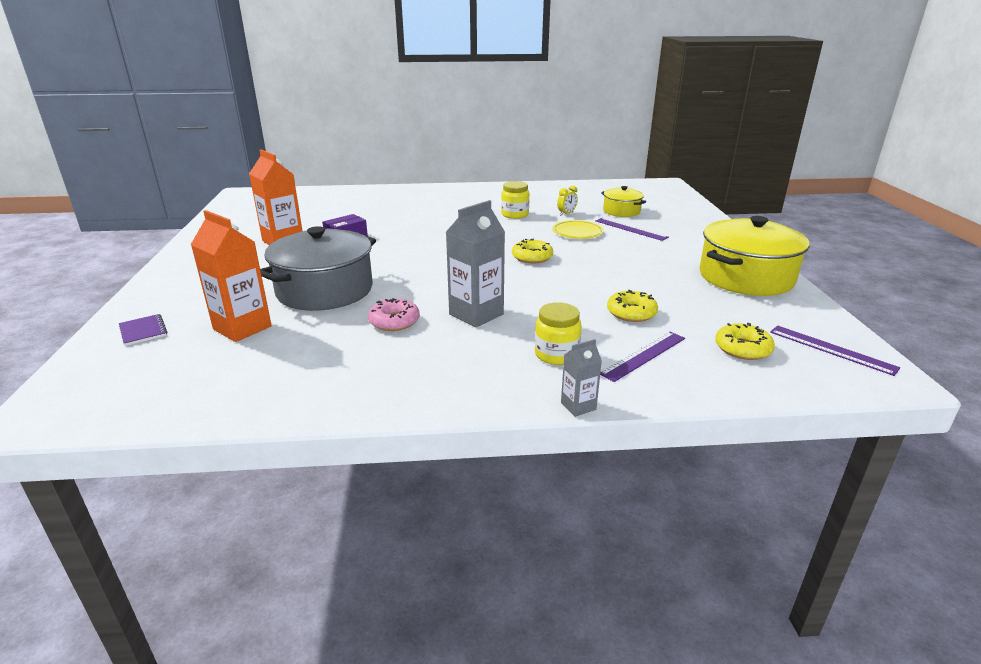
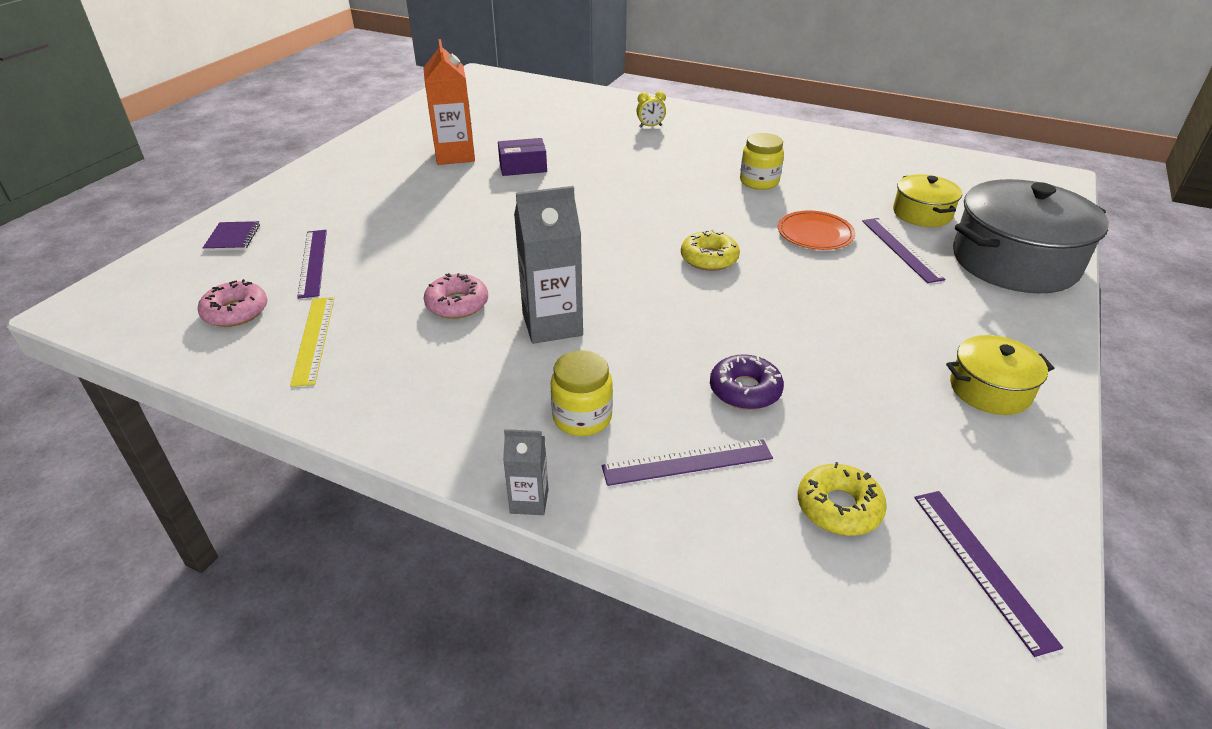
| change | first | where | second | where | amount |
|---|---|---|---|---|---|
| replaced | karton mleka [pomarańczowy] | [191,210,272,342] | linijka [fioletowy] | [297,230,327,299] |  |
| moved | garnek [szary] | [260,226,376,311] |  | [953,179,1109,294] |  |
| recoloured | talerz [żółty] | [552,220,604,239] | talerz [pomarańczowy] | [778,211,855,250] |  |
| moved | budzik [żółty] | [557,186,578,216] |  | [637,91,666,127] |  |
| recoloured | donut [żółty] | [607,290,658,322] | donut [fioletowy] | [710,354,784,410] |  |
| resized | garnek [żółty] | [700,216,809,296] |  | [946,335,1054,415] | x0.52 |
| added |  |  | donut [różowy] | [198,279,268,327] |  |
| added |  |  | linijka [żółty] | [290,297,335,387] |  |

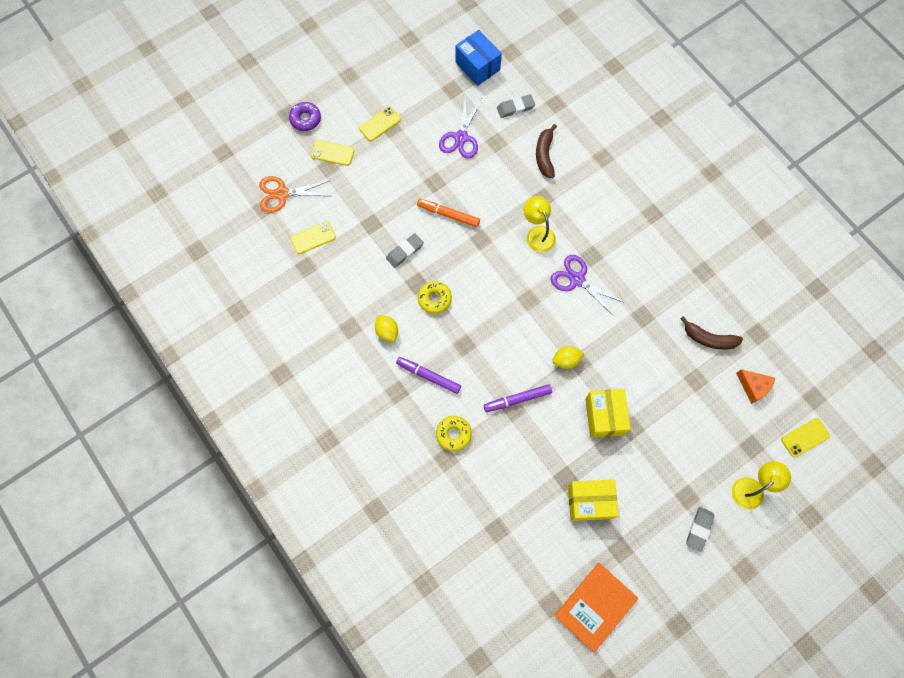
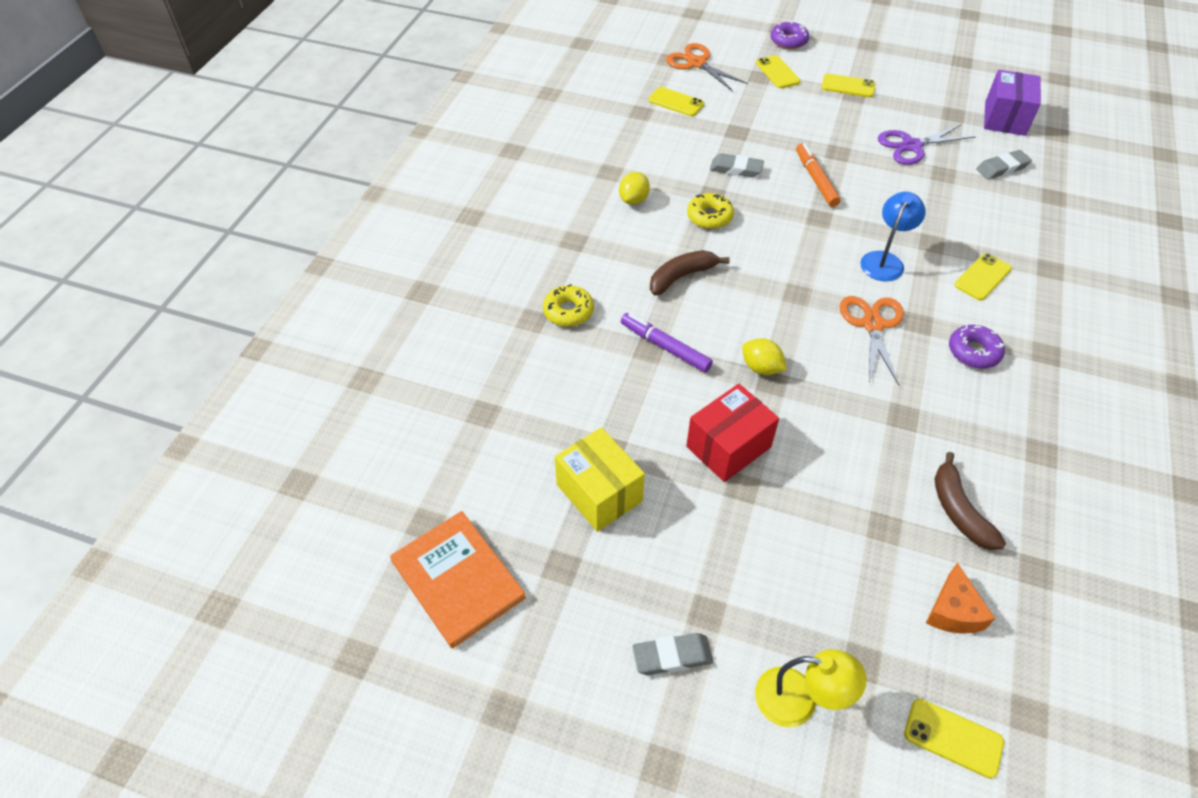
| change | first | where | second | where | amount |
|---|---|---|---|---|---|
| removed | flamaster [fioletowy] | [396,357,461,394] |  |  |  |
| recoloured | pudełko [niebieski] | [455,30,502,86] | pudełko [fioletowy] | [984,70,1041,136] |  |
| turned | gumka do mazania [szary] | [497,94,535,118] |  | [976,150,1032,180] | 60 degrees counterclockwise |
| recoloured | lampka [żółty] | [524,196,556,252] | lampka [niebieski] | [861,192,926,281] |  |
| moved | banan [brązowy] | [536,124,557,178] |  | [650,250,730,296] |  |
| recoloured | nożyczki [fioletowy] | [550,255,623,316] | nożyczki [pomarańczowy] | [840,296,904,385] |  |
| turned | książka [pomarańczowy] | [554,563,638,652] |  | [390,511,526,648] | 45 degrees clockwise |
| recoloured | pudełko [żółty] | [585,389,630,438] | pudełko [czerwony] | [686,384,779,482] |  |
| added |  |  | donut [fioletowy] | [949,325,1005,369] |  |
| added |  |  | telefon [żółty] | [954,253,1012,300] |  |

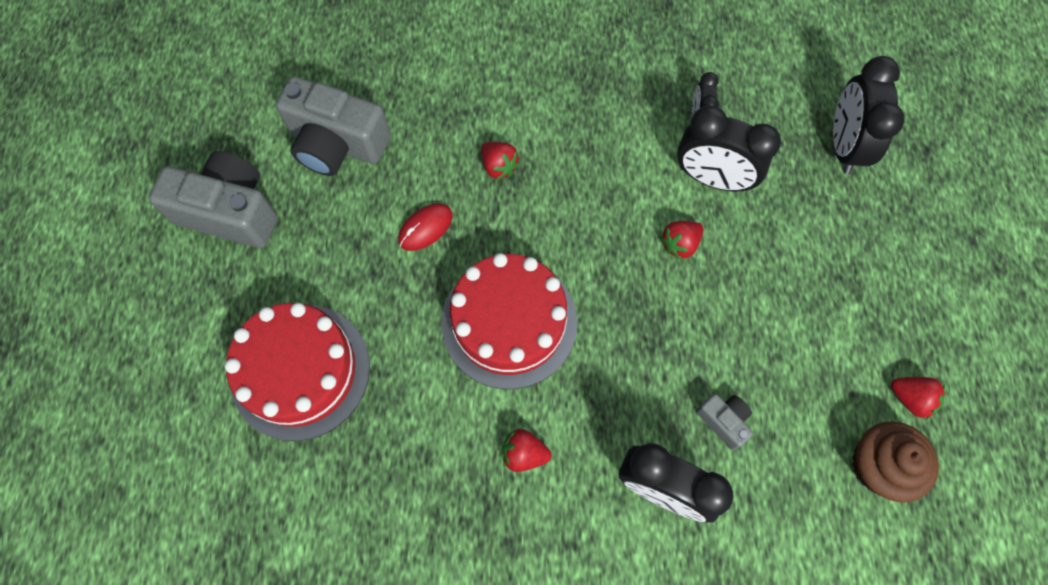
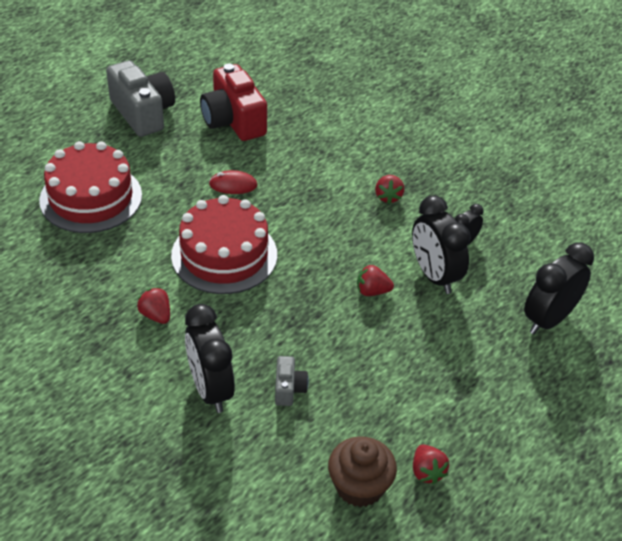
| change | first | where | second | where | amount |
|---|---|---|---|---|---|
| recoloured | aparat fotograficzny [szary] | [276,76,391,176] | aparat fotograficzny [czerwony] | [200,63,267,141] |  |
| moved | truskawka [czerwony] | [481,142,520,180] |  | [375,175,405,204] |  |

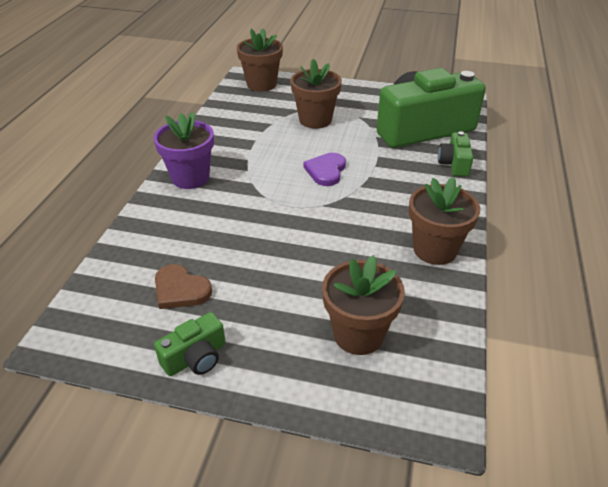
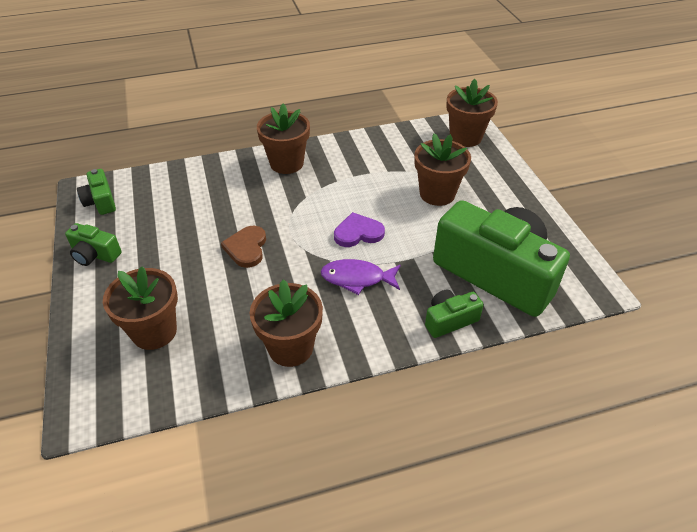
| change | first | where | second | where | amount |
|---|---|---|---|---|---|
| recoloured | doniczka [fioletowy] | [153,112,214,189] | doniczka [brązowy] | [257,104,310,174] |  |
| moved | serce [brązowy] | [155,264,212,309] |  | [221,226,266,268] |  |
| added |  |  | aparat fotograficzny [zielony] | [77,169,116,215] |  |
| added |  |  | ryba [fioletowy] | [321,259,401,295] |  |

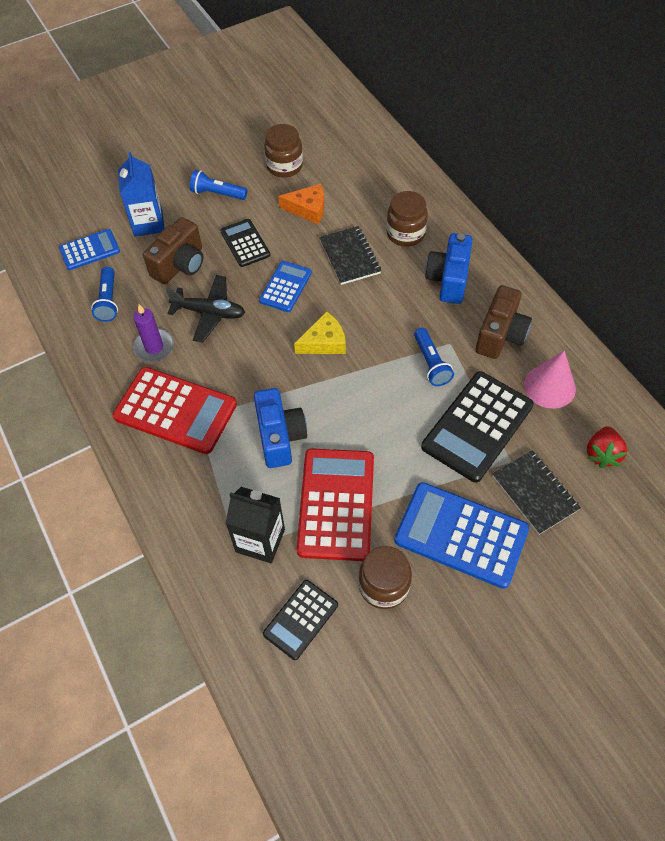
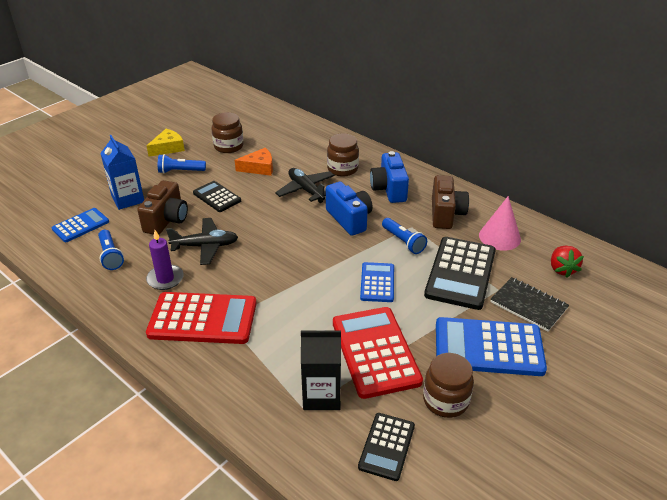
| change | first | where | second | where | amount |
|---|---|---|---|---|---|
| moved | aparat fotograficzny [niebieski] | [254,388,307,468] |  | [326,182,373,236] |  |
| moved | kalkulator [niebieski] | [259,261,312,312] |  | [360,262,394,302] |  |
| moved | ser [żółty] | [294,311,346,354] |  | [147,129,185,157] |  |
| replaced | zeszyt [czarny] | [319,226,381,285] | samolot [czarny] | [275,168,335,203] |  |

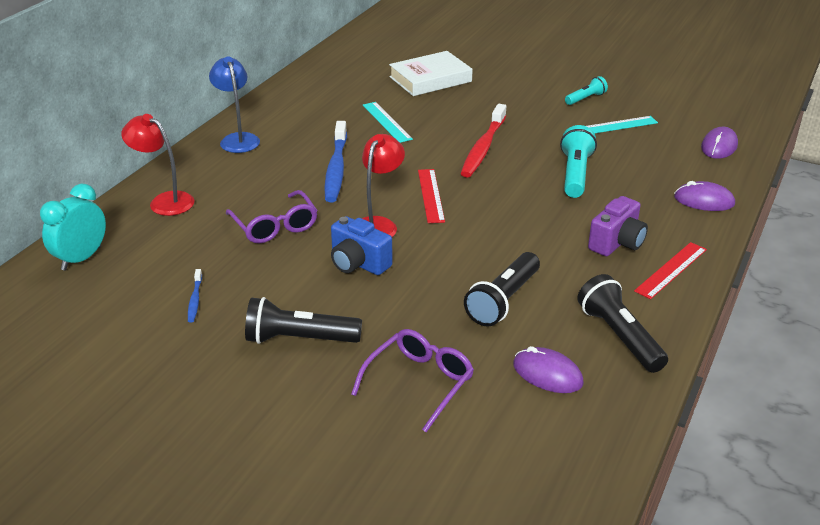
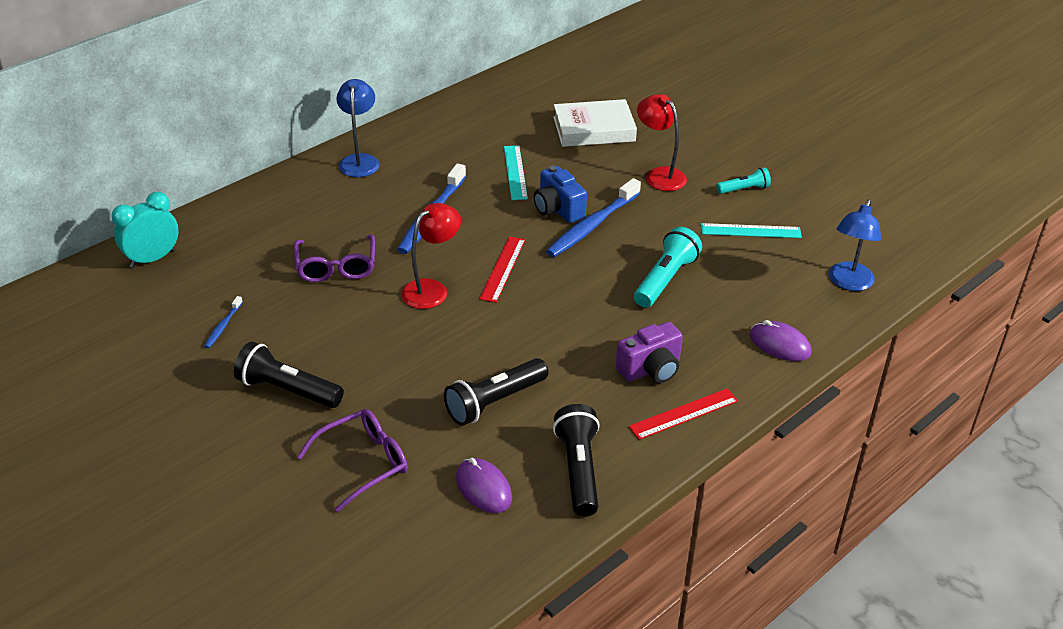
| change | first | where | second | where | amount |
|---|---|---|---|---|---|
| moved | lampka [czerwony] | [121,114,195,216] |  | [637,94,687,191] |  |
| moved | aparat fotograficzny [niebieski] | [331,216,393,275] |  | [534,166,587,223] |  |
| recoloured | szczoteczka do zębów [czerwony] | [460,104,506,178] | szczoteczka do zębów [niebieski] | [546,178,641,257] |  |
| replaced | myszka [fioletowy] | [701,127,738,159] | lampka [niebieski] | [829,200,881,291] |  |

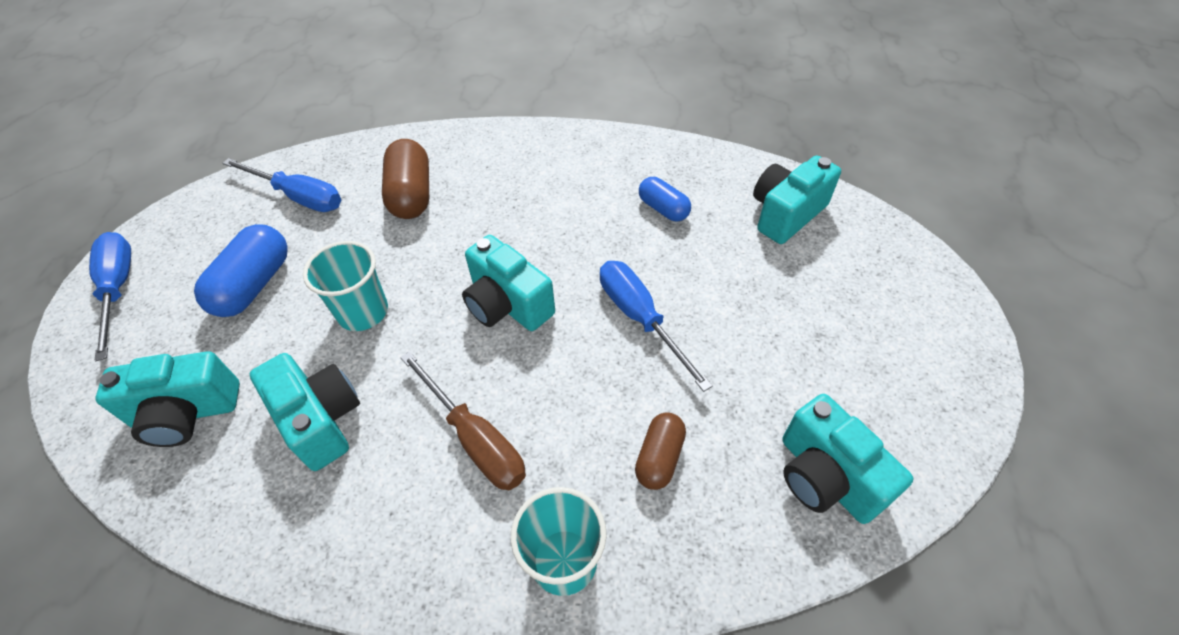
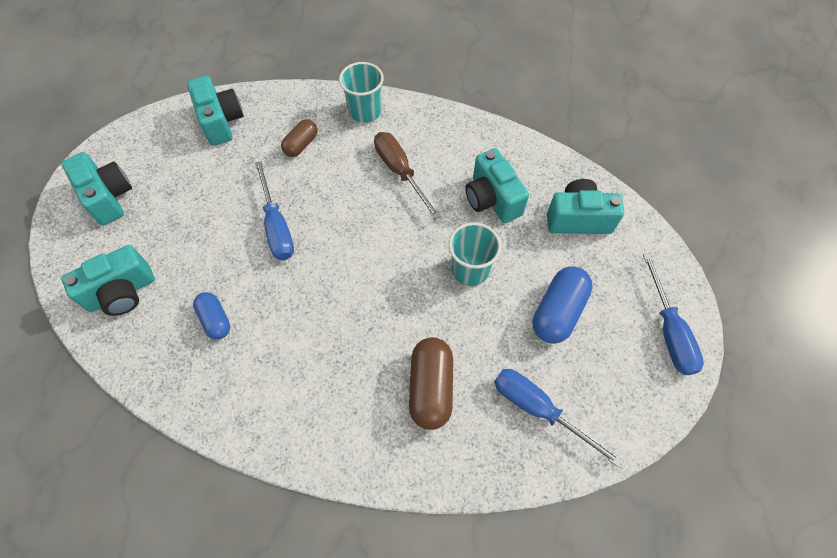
| change | first | where | second | where | amount |
|---|---|---|---|---|---|
| moved | aparat fotograficzny [turkusowy] | [462,235,555,331] |  | [61,152,132,225] |  |

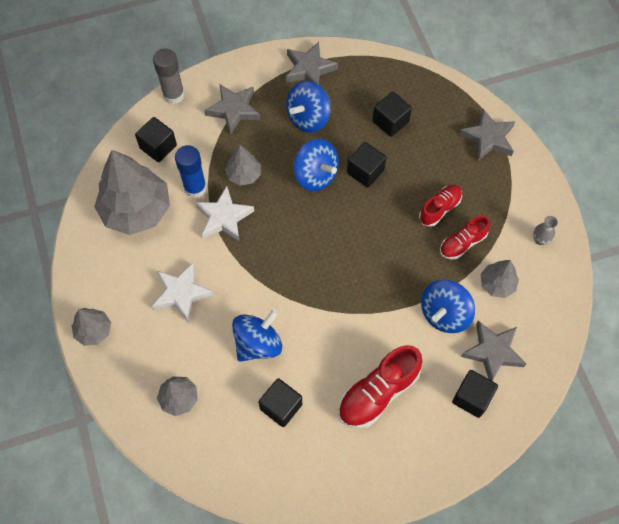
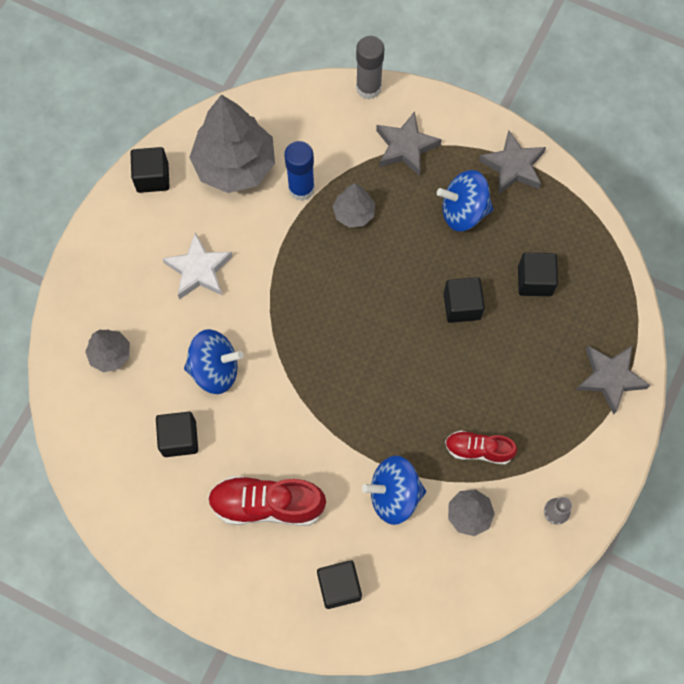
| change | first | where | second | where | amount |
|---|---|---|---|---|---|
| removed | drzewko [szary] | [72,308,111,346] |  |  |  |
| moved | sześcian [czarny] | [135,117,177,162] |  | [131,147,170,193] |  |
| removed | gwiazda [biały] | [195,186,254,242] |  |  |  |
| removed | bączek [niebieski] | [294,138,339,191] |  |  |  |
| removed | but [czerwony] | [419,185,462,227] |  |  |  |
| removed | gwiazda [szary] | [461,321,526,381] |  |  |  |

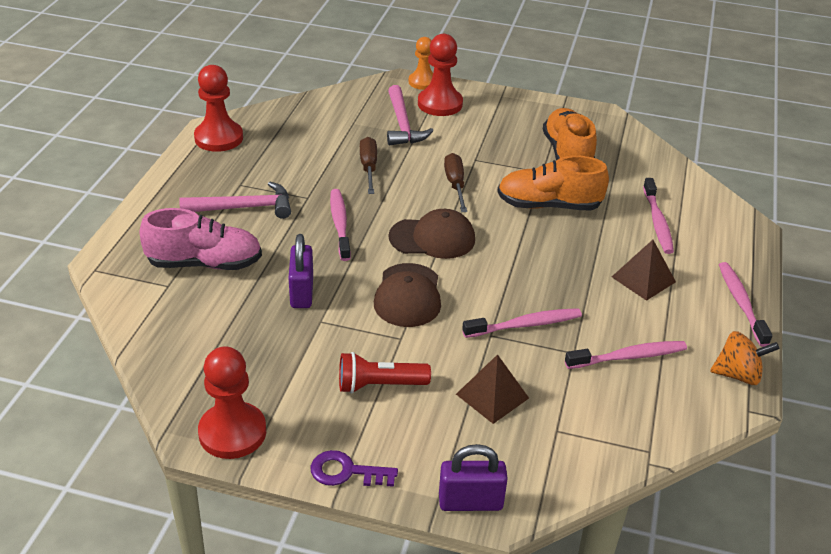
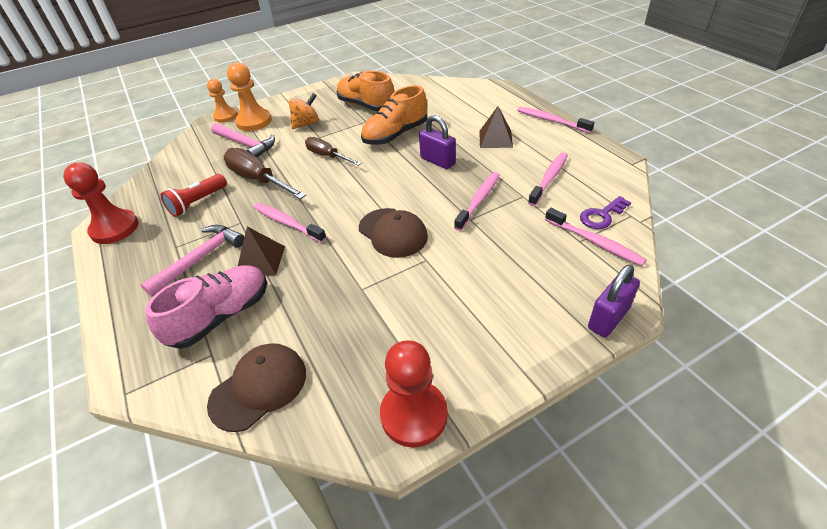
| change | first | where | second | where | amount |
|---|---|---|---|---|---|
| moved | kłódka [fioletowy] | [288,234,313,308] |  | [419,115,456,169] |  |
| moved | klucz [fioletowy] | [311,450,398,487] |  | [580,196,631,229] |  |
| moved | latarka [czerwony] | [339,352,431,393] |  | [160,174,227,217] |  |
| resized | śrubokręt [brązowy] | [360,137,377,194] |  | [223,148,306,199] | x1.54 |
| moved | czapka [brązowy] | [389,209,475,259] |  | [207,343,306,432] |  |
| recoloured | pionek [czerwony] | [418,34,463,116] | pionek [pomarańczowy] | [227,62,272,131] |  |
| moved | piramida [brązowy] | [456,354,529,424] |  | [238,226,285,275] |  |
| moved | szczoteczka do zębów [różowy] | [643,178,674,254] |  | [545,208,647,266] |  |
| moved | bączek [pomarańczowy] | [710,331,780,385] |  | [289,93,319,129] |  |

